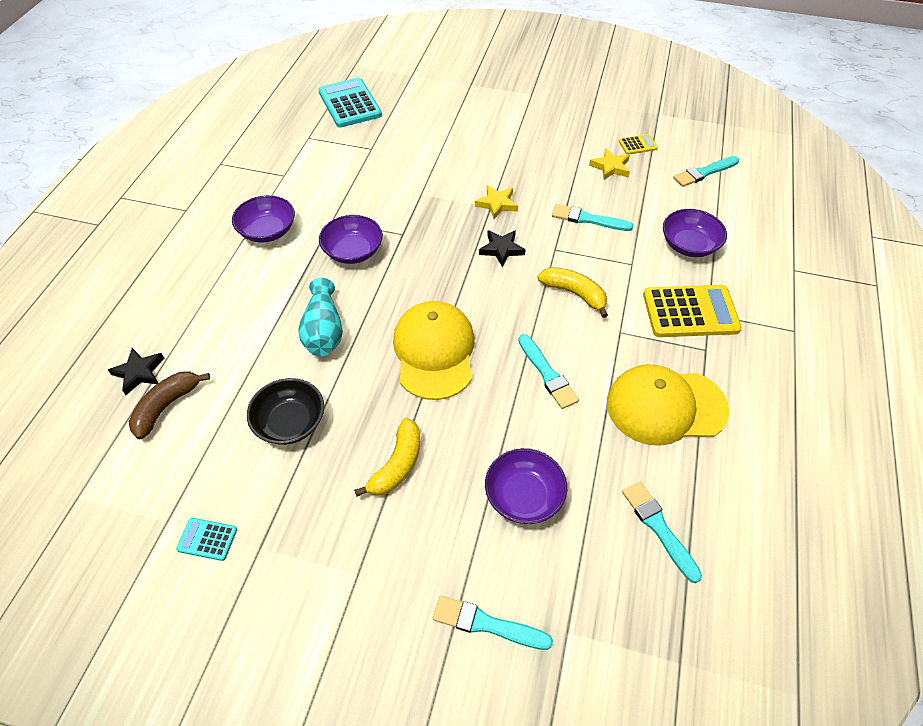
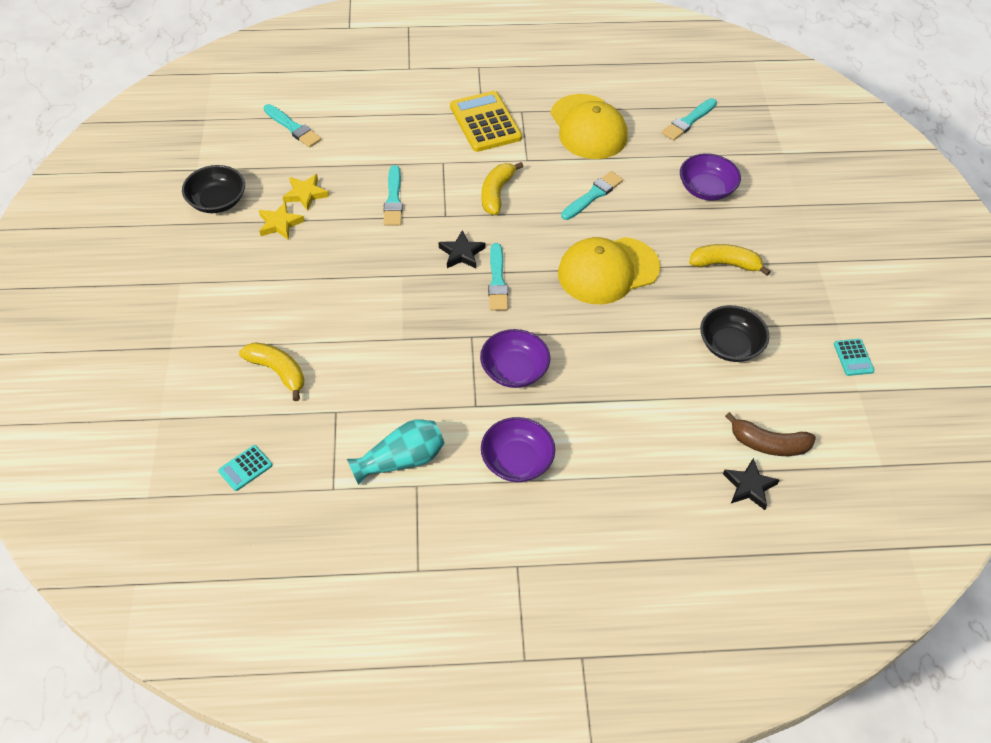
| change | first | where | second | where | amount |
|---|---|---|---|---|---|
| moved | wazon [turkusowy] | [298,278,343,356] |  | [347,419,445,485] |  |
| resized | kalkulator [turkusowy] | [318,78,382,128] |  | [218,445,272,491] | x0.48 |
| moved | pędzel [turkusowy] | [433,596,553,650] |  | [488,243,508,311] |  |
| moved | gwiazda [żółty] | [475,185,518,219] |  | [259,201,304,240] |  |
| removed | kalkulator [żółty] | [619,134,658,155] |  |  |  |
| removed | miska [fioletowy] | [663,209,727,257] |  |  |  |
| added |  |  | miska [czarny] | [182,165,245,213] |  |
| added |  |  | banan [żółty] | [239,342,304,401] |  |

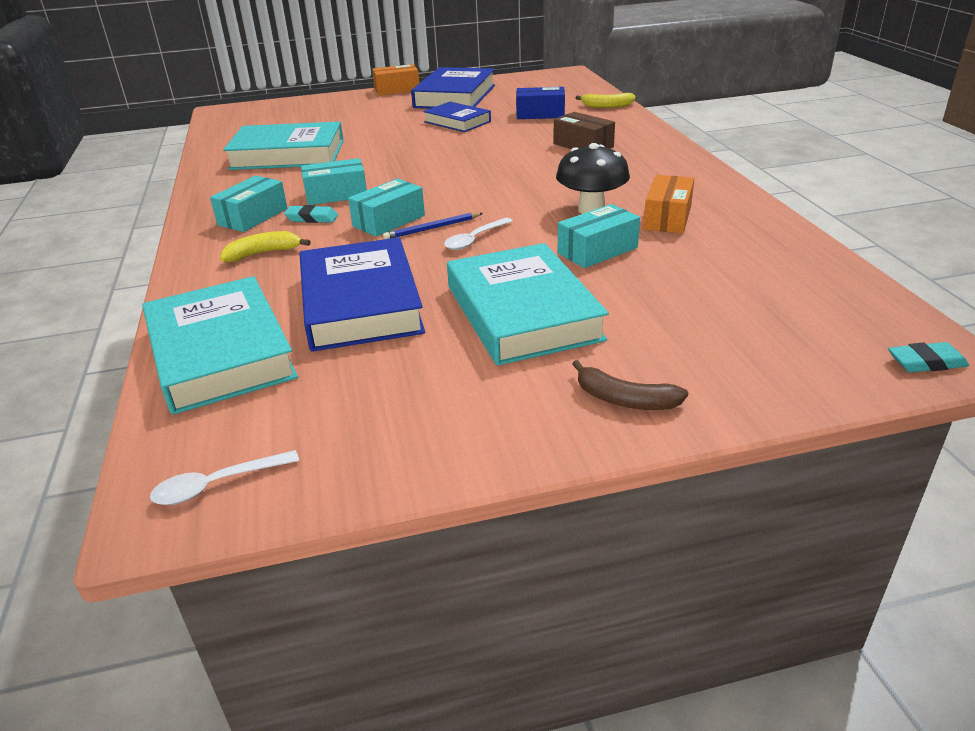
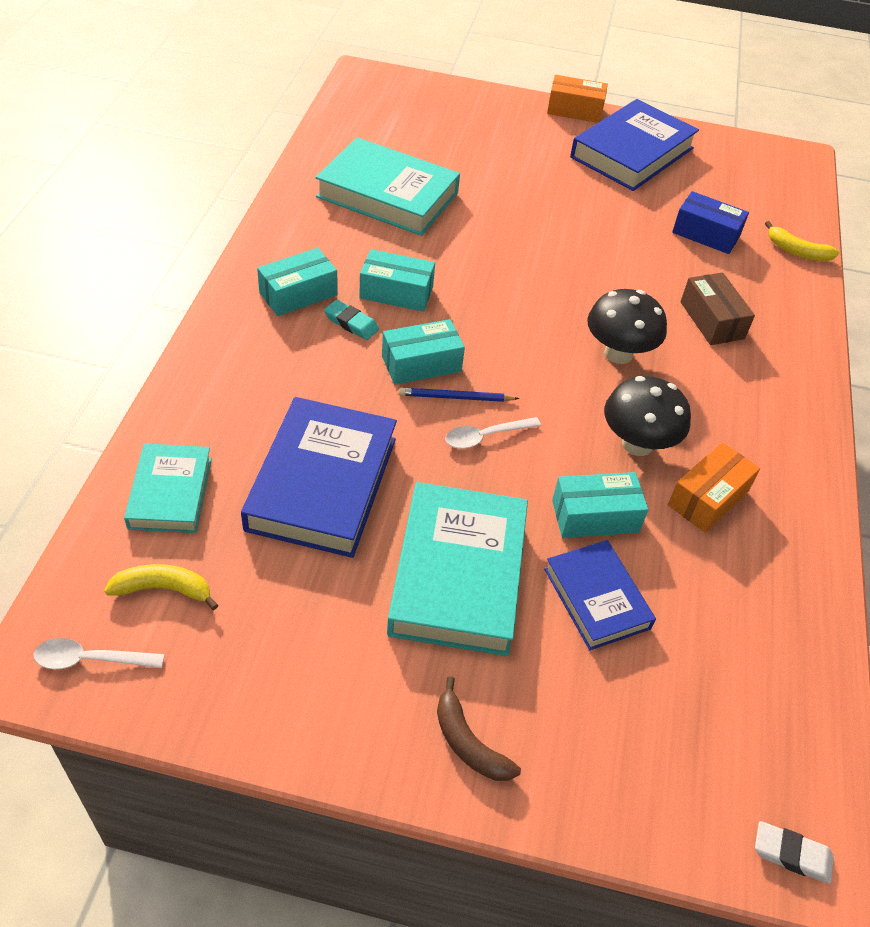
| change | first | where | second | where | amount |
|---|---|---|---|---|---|
| resized | książka [turkusowy] | [142,276,298,415] |  | [124,444,212,533] | x0.59 |
| moved | banan [żółty] | [220,231,311,262] |  | [104,564,218,610] |  |
| moved | książka [niebieski] | [423,102,491,132] |  | [544,540,656,650] |  |
| recoloured | gumka do mazania [turkusowy] | [888,342,969,372] | gumka do mazania [biały] | [755,821,834,884] |  |
| added |  |  | grzyb [czarny] | [587,289,667,364] |  |

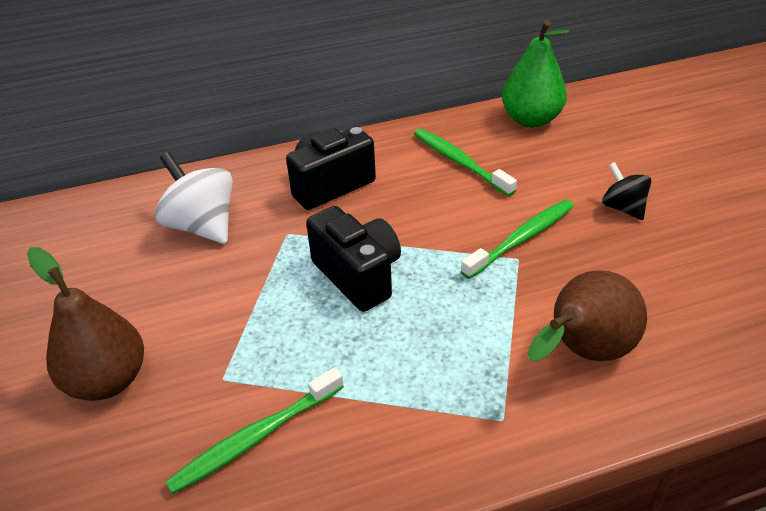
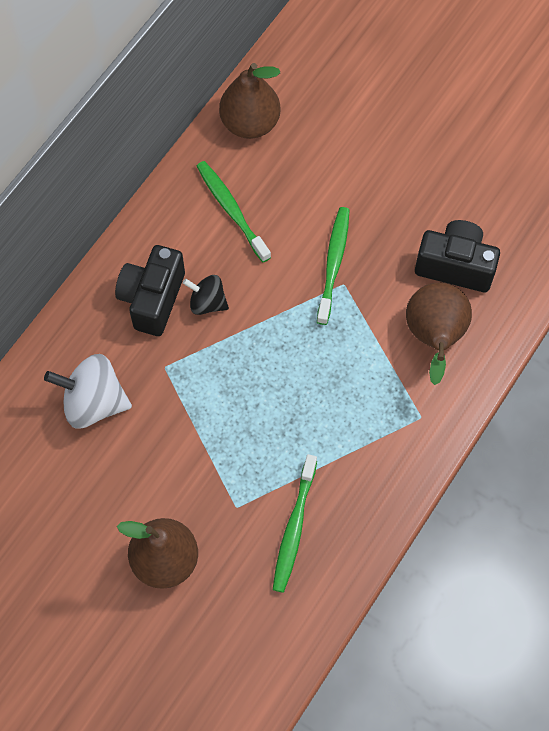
| change | first | where | second | where | amount |
|---|---|---|---|---|---|
| moved | aparat fotograficzny [czarny] | [306,206,401,312] |  | [415,220,500,292] |  |
| turned | szczoteczka do zębów [zielony] | [414,129,517,196] |  | [197,161,271,262] | 45 degrees clockwise |
| recoloured | gruszka [zielony] | [502,20,570,127] | gruszka [brązowy] | [219,63,280,139] |  |
| moved | bączek [czarny] | [602,162,651,220] |  | [183,275,229,315] |  |

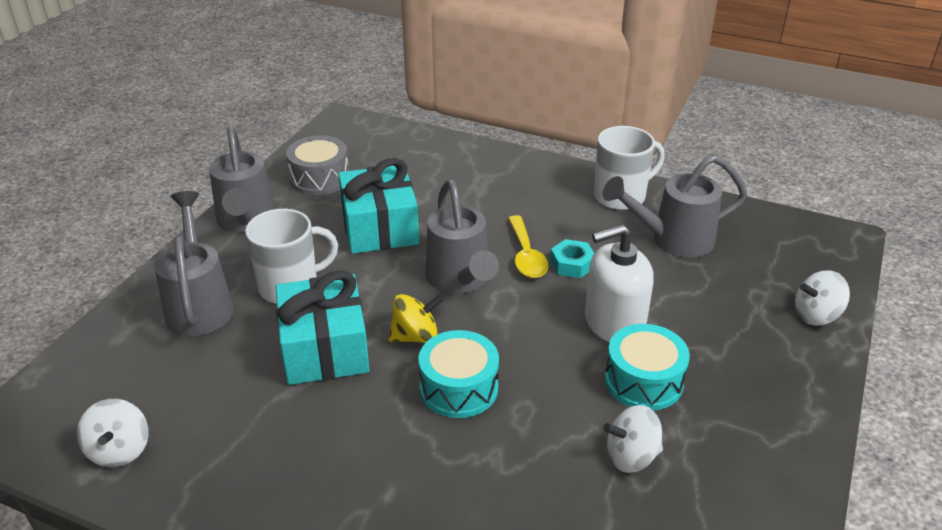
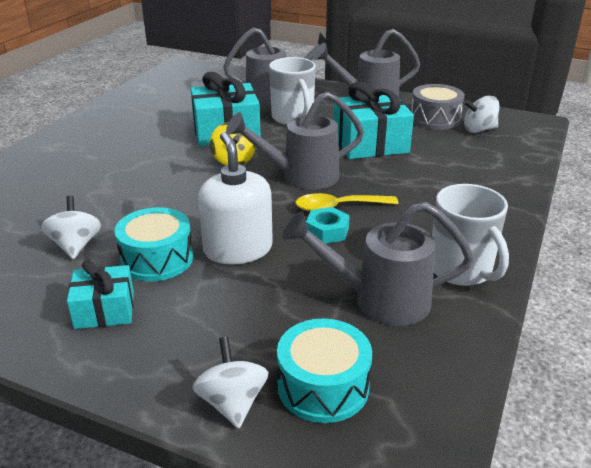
| change | first | where | second | where | amount |
|---|---|---|---|---|---|
| moved | bączek [biały] | [77,399,148,467] |  | [464,96,499,133] |  |
| moved | bęben [turkusowy] | [418,330,499,418] |  | [277,319,372,423] |  |
| turned | konewka [szary] | [602,155,747,258] |  | [282,202,474,326] | 75 degrees counterclockwise |
| added |  |  | prezent [turkusowy] | [67,260,134,329] |  |

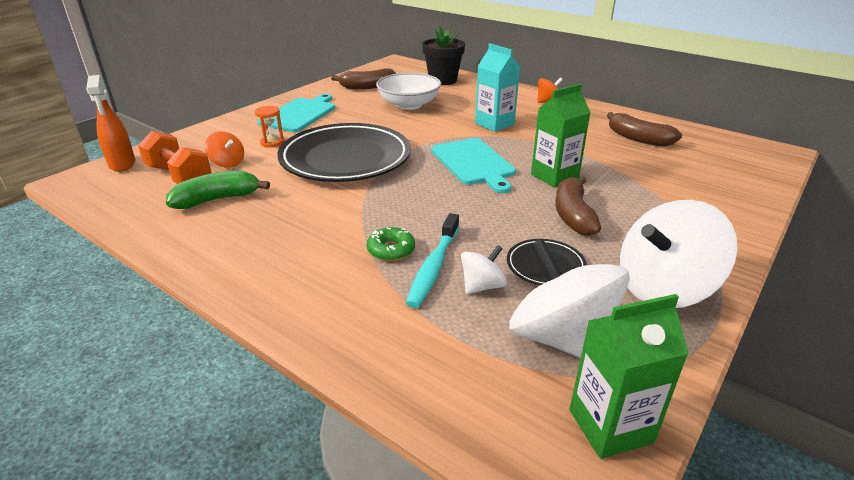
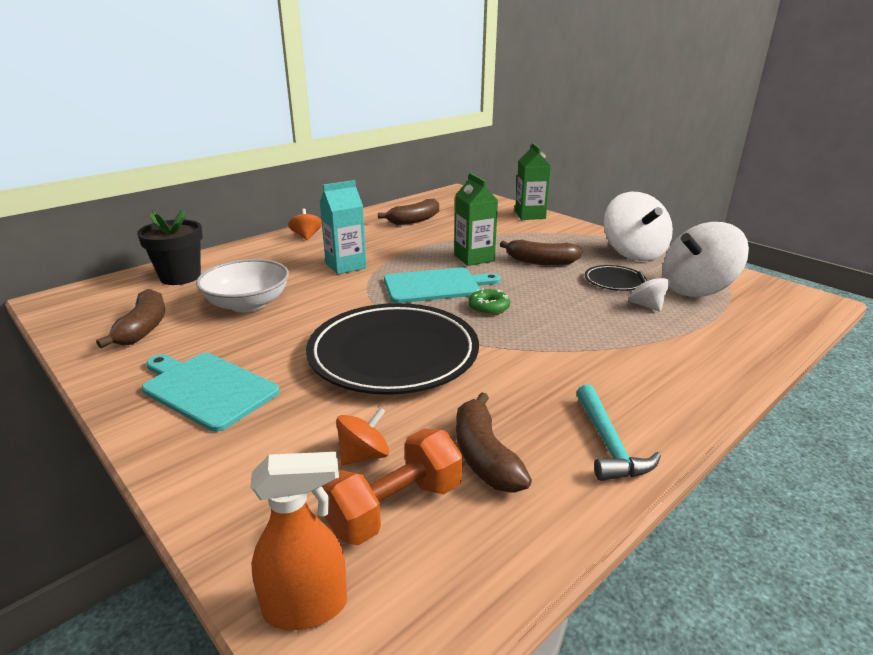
| change | first | where | second | where | amount |
|---|---|---|---|---|---|
| recoloured | banan [zielony] | [166,171,270,209] | banan [brązowy] | [456,392,532,493] |  |
| removed | klepsydra [pomarańczowy] | [255,106,284,147] |  |  |  |
| moved | donut [zielony] | [367,227,415,261] |  | [468,288,510,315] |  |
| removed | szczoteczka do zębów [turkusowy] | [406,213,459,308] |  |  |  |
| moved | karton mleka [zielony] | [569,294,689,459] |  | [515,143,551,220] |  |
| added |  |  | młotek [turkusowy] | [576,385,661,481] |  |

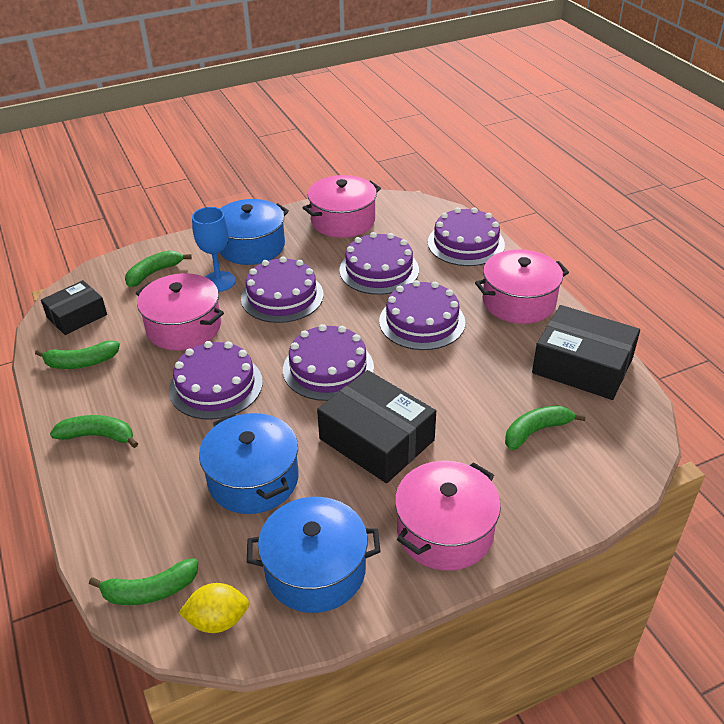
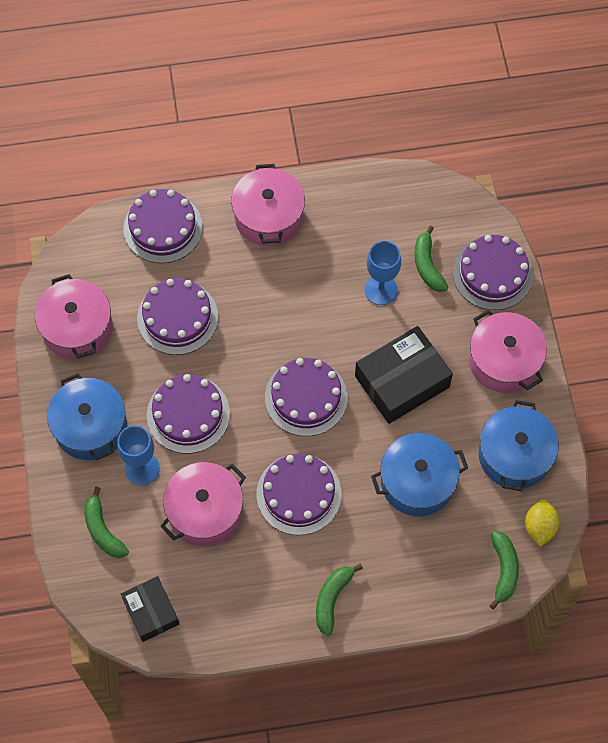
| change | first | where | second | where | amount |
|---|---|---|---|---|---|
| removed | banan [zielony] | [35,341,120,369] |  |  |  |
| moved | tort [fioletowy] | [379,280,465,350] |  | [453,235,533,310] |  |
| removed | pudełko [czarny] | [532,305,640,400] |  |  |  |
| added |  |  | kielich [niebieski] | [364,241,401,305] |  |

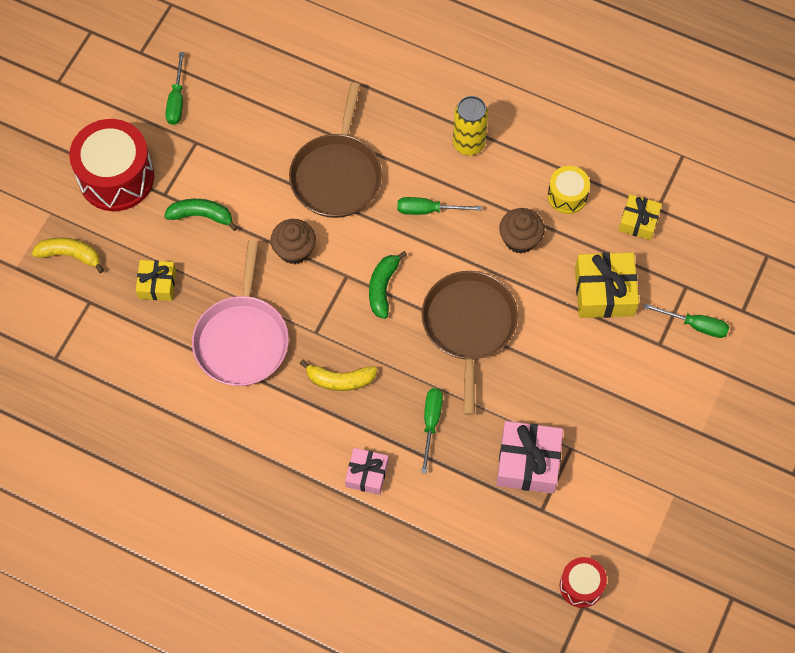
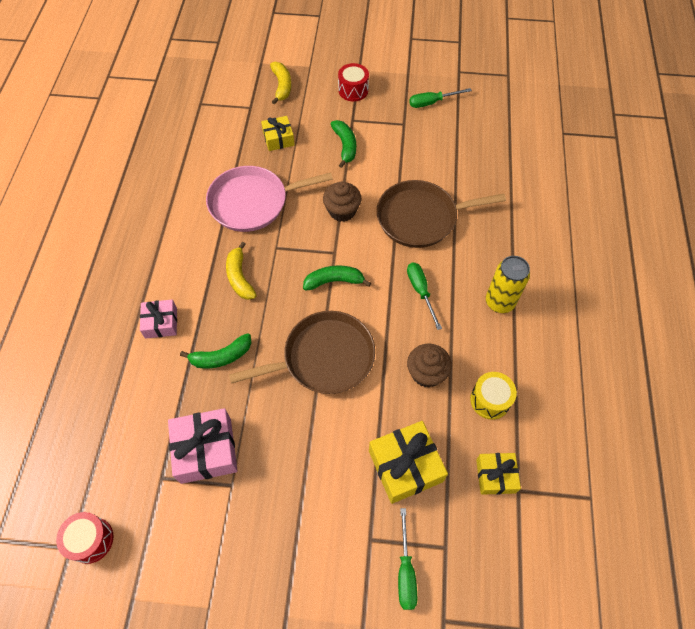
| change | first | where | second | where | amount |
|---|---|---|---|---|---|
| resized | bęben [czerwony] | [69,119,154,211] |  | [338,63,369,101] | x0.52 |
| replaced | śrubokręt [zielony] | [421,388,443,474] | banan [zielony] | [180,333,251,369] |  |

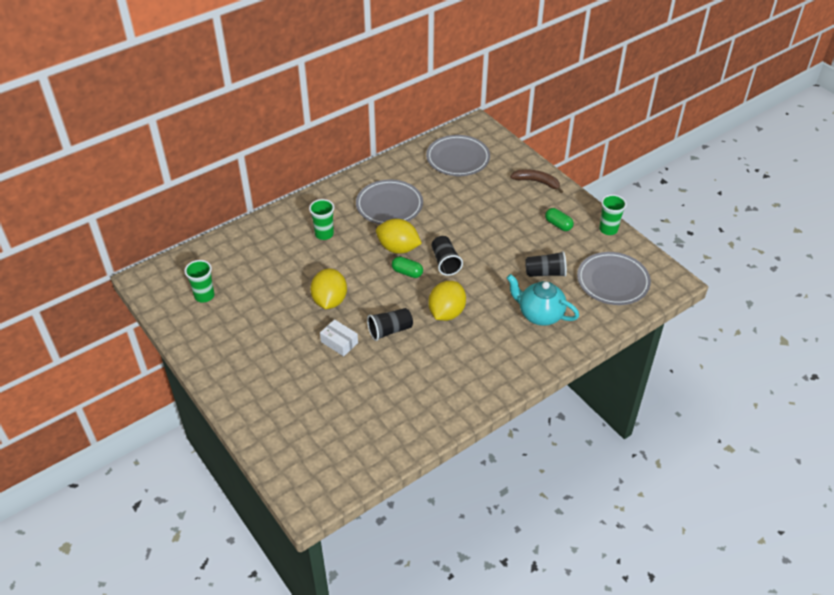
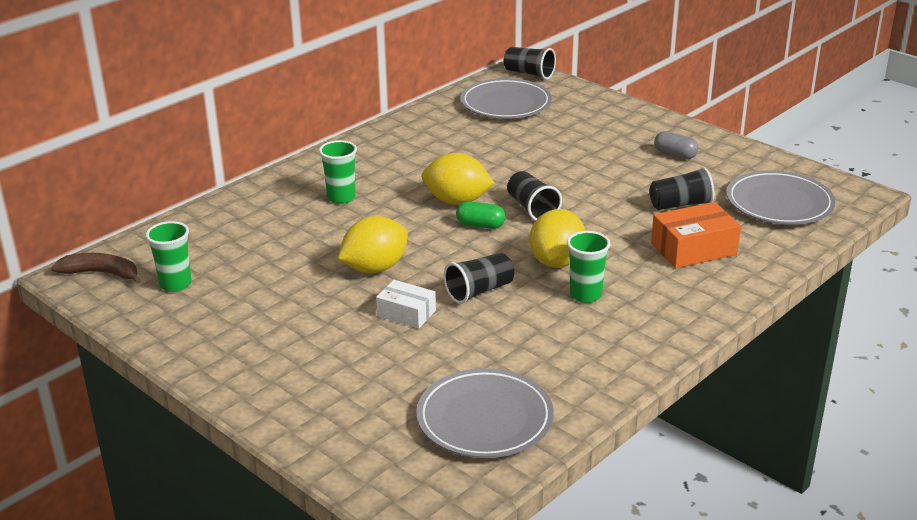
| change | first | where | second | where | amount |
|---|---|---|---|---|---|
| turned | cytryna [żółty] | [310,268,347,309] |  | [338,216,408,273] | 60 degrees clockwise |
| moved | talerz [szary] | [356,179,423,225] |  | [416,368,554,458] |  |
| replaced | imbryk [turkusowy] | [507,274,579,326] | pudełko [pomarańczowy] | [651,202,741,268] |  |
| moved | banan [brązowy] | [510,169,563,193] |  | [51,253,141,284] |  |
| recoloured | kapsułka [zielony] | [545,208,574,231] | kapsułka [szary] | [654,131,698,159] |  |
| moved | szklanka [zielony] | [599,194,627,235] |  | [567,231,610,303] |  |
| added |  |  | szklanka [czarny] | [504,47,556,80] |  |

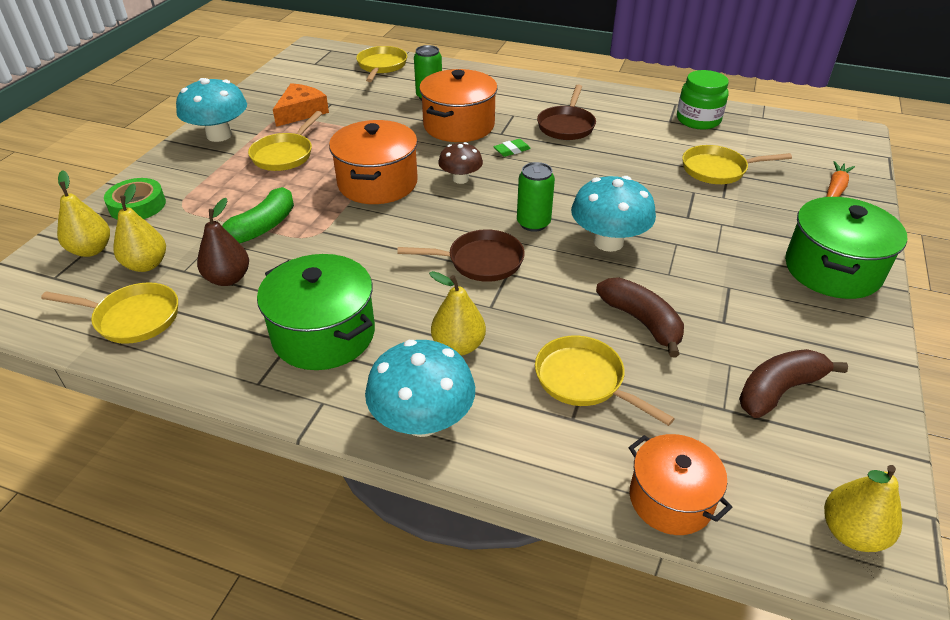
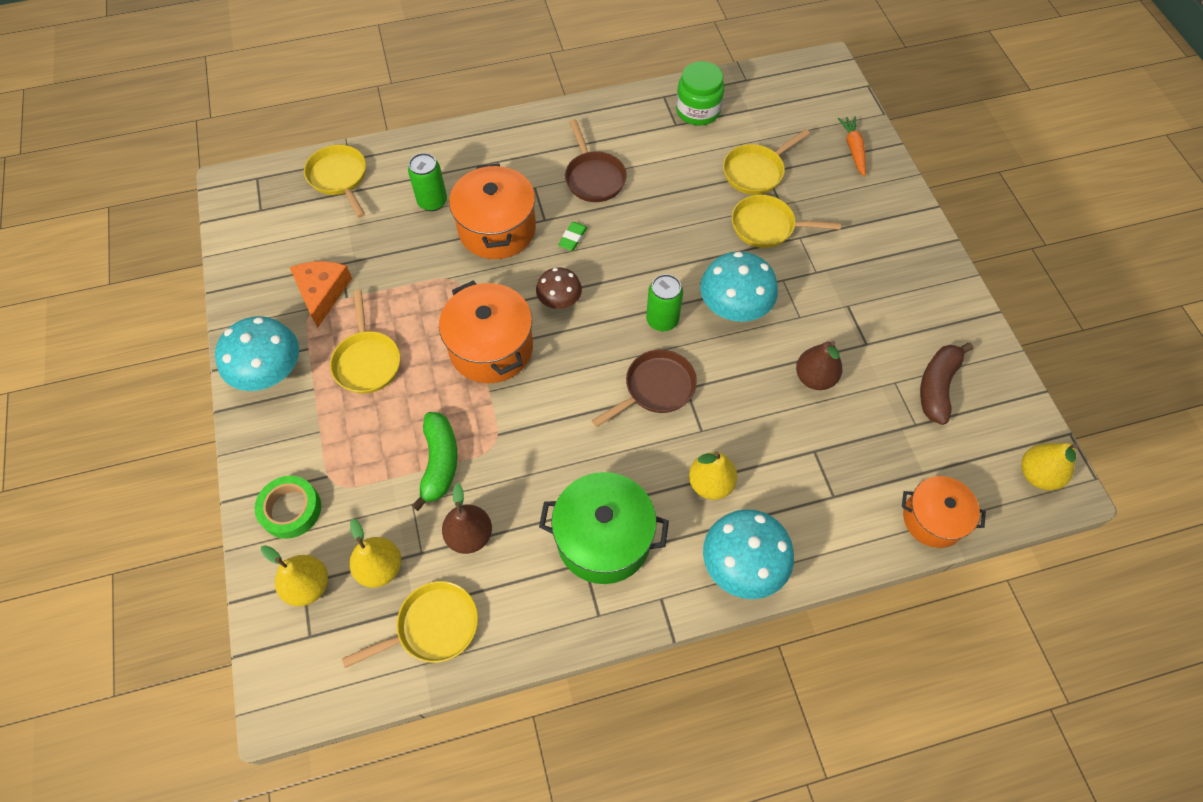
| change | first | where | second | where | amount |
|---|---|---|---|---|---|
| moved | patelnia [żółty] | [535,335,675,426] |  | [732,195,841,248] |  |
| replaced | banan [brązowy] | [596,277,684,357] | gruszka [brązowy] | [796,341,843,390] |  |
| removed | garnek [zielony] | [785,197,907,299] |  |  |  |

